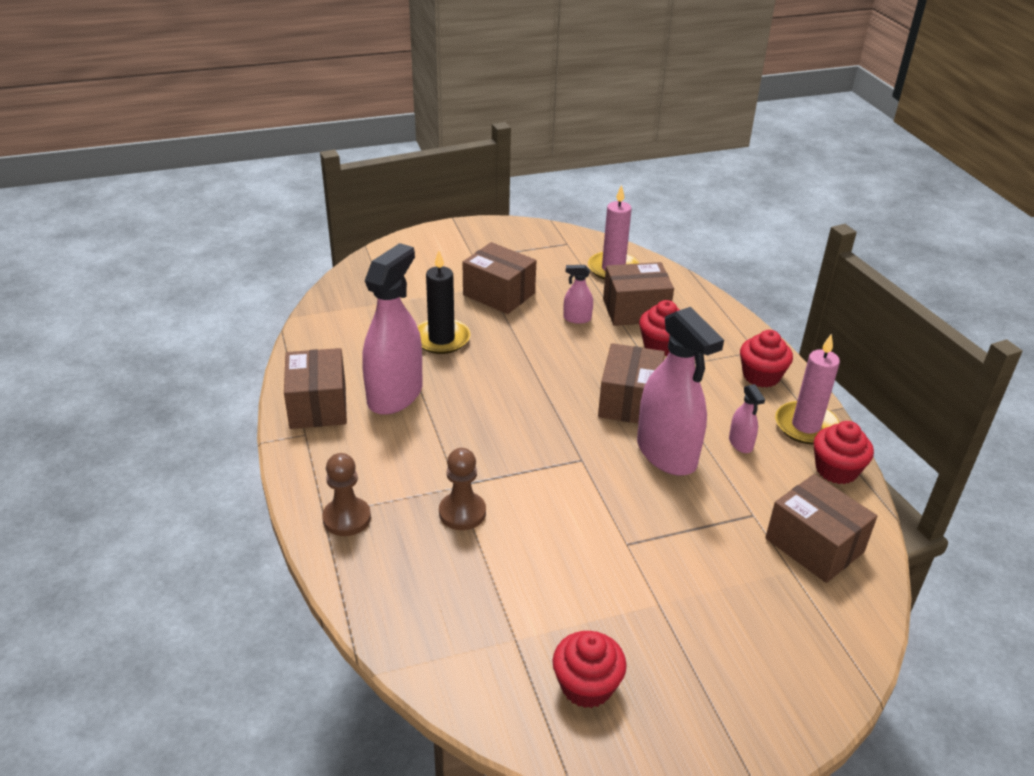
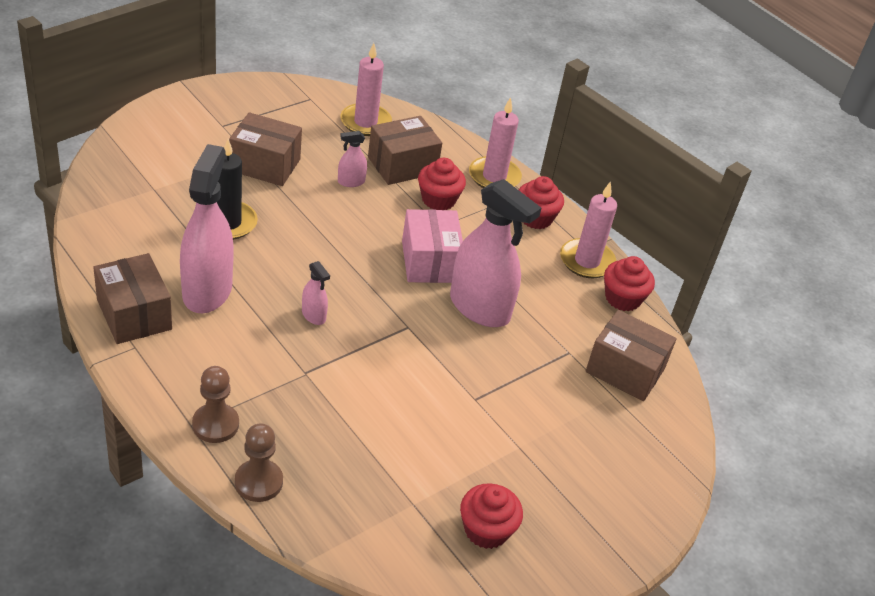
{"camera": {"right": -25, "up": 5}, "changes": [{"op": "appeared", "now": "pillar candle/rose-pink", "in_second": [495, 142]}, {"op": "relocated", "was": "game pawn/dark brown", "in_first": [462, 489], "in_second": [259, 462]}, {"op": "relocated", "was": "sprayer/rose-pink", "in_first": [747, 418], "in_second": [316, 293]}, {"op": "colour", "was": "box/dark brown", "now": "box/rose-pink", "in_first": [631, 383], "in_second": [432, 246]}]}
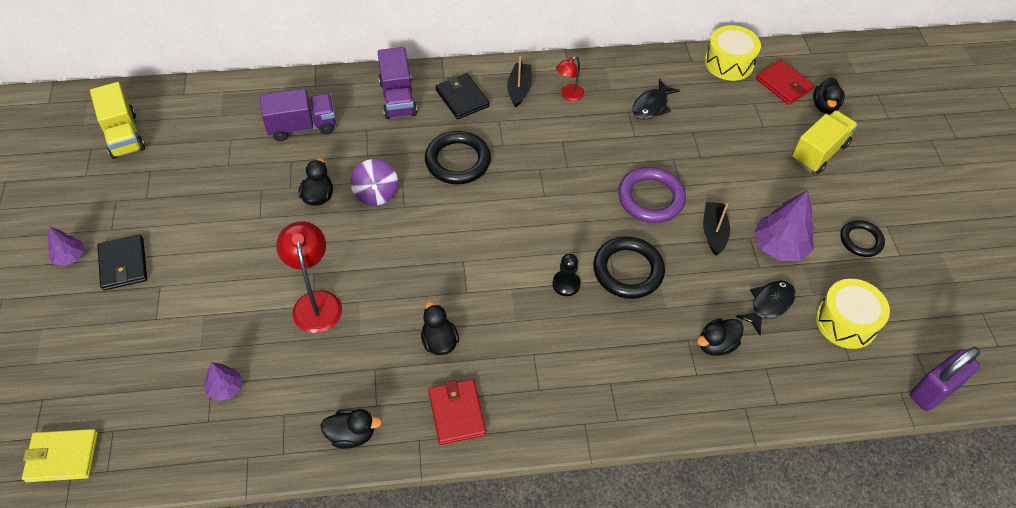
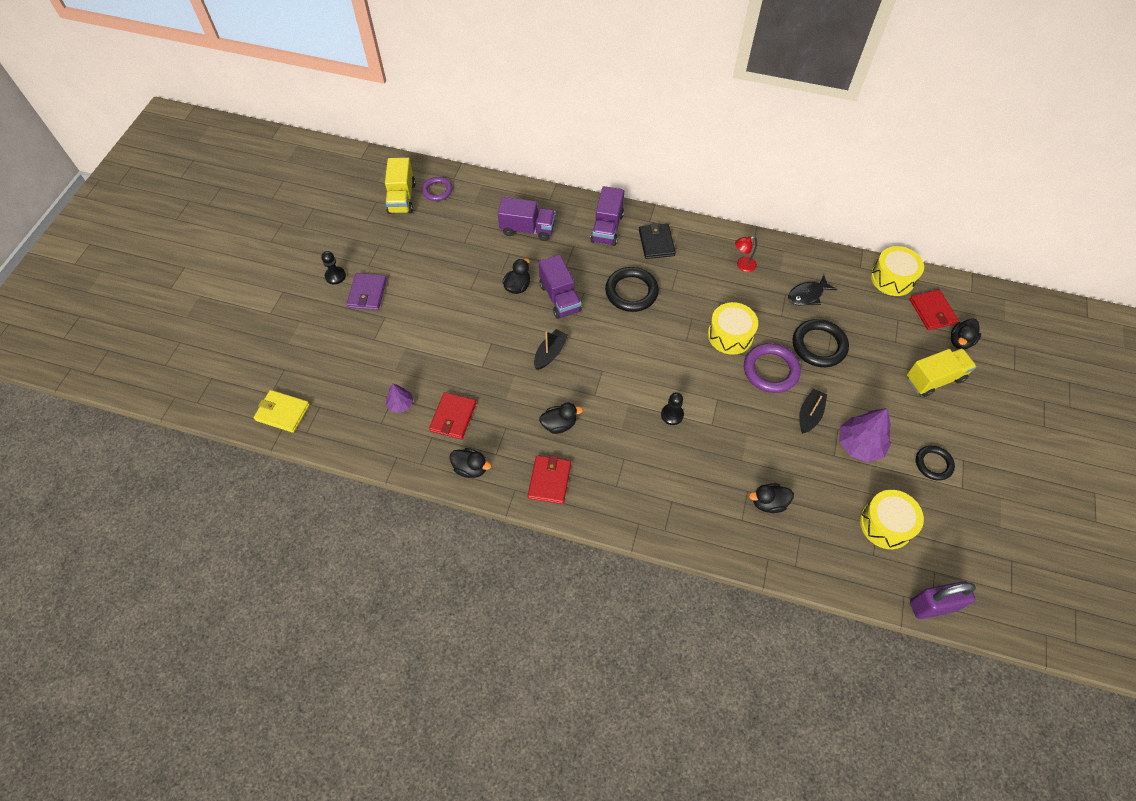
{"camera": {"right": 25, "up": 5}, "changes": [{"op": "missing", "was": "desk lamp/scarlet", "in_first": [309, 277]}, {"op": "missing", "was": "toy fish/black", "in_first": [766, 307]}, {"op": "appeared", "now": "ring/purple", "in_second": [437, 189]}, {"op": "appeared", "now": "card wallet/scarlet", "in_second": [452, 415]}, {"op": "appeared", "now": "snare drum/bright yellow", "in_second": [733, 328]}, {"op": "relocated", "was": "sailboat/black", "in_first": [519, 81], "in_second": [551, 349]}, {"op": "relocated", "was": "ring/black", "in_first": [629, 267], "in_second": [821, 343]}, {"op": "exchanged", "was": "tree/purple", "now": "game pawn/black", "in_first": [66, 246], "in_second": [333, 267]}, {"op": "exchanged", "was": "toy top/purple", "now": "toy truck/purple", "in_first": [374, 182], "in_second": [560, 287]}, {"op": "colour", "was": "card wallet/black", "now": "card wallet/purple", "in_first": [122, 262], "in_second": [366, 291]}, {"op": "spun", "was": "toy duck/black", "in_first": [440, 328], "in_second": [561, 418], "clockwise": 75}]}
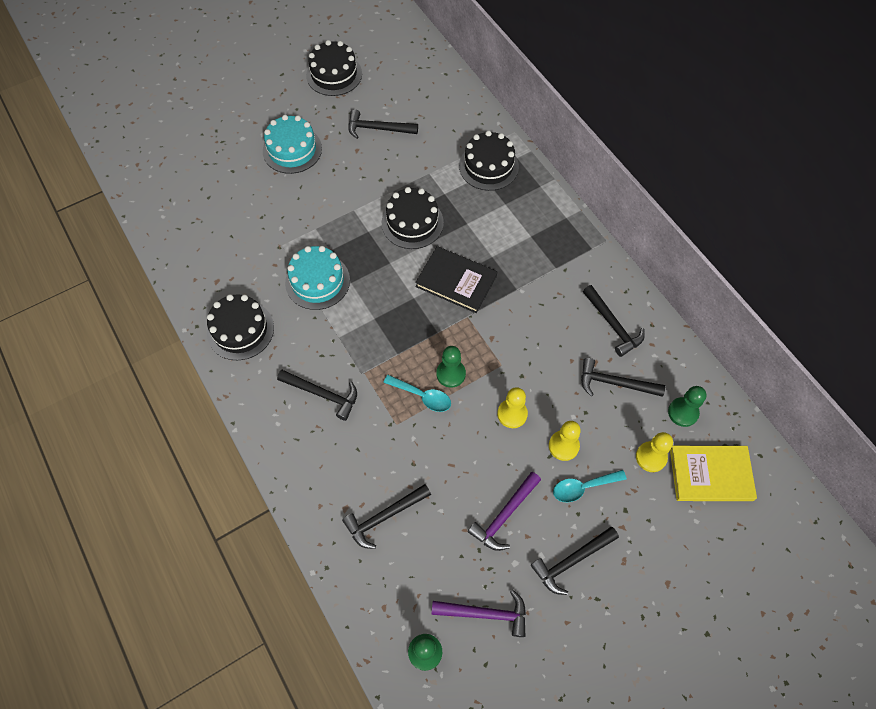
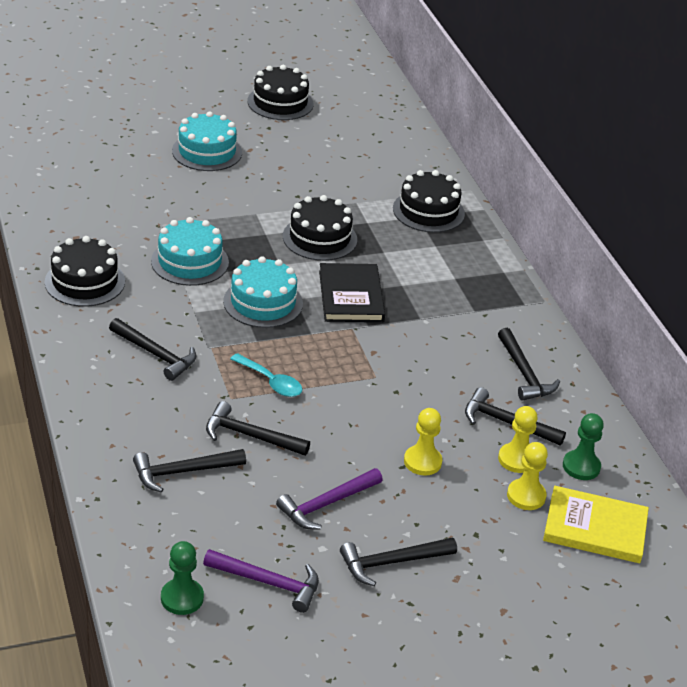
{"camera": {"right": 10, "up": -25}, "changes": [{"op": "missing", "was": "game pawn/emerald", "in_first": [451, 367]}, {"op": "missing", "was": "spoon/teal", "in_first": [590, 486]}, {"op": "appeared", "now": "cake/teal", "in_second": [263, 292]}, {"op": "relocated", "was": "claw hammer/black", "in_first": [383, 124], "in_second": [258, 428]}, {"op": "relocated", "was": "game pawn/bright yellow", "in_first": [512, 407], "in_second": [518, 439]}, {"op": "spun", "was": "hardback/black", "in_first": [456, 279], "in_second": [352, 292], "clockwise": 45}]}
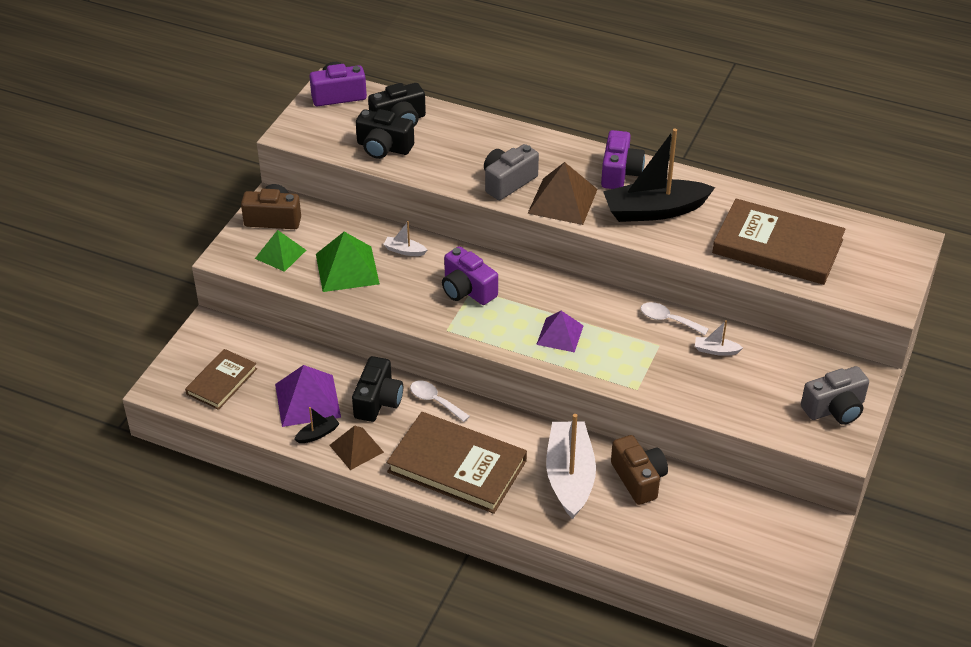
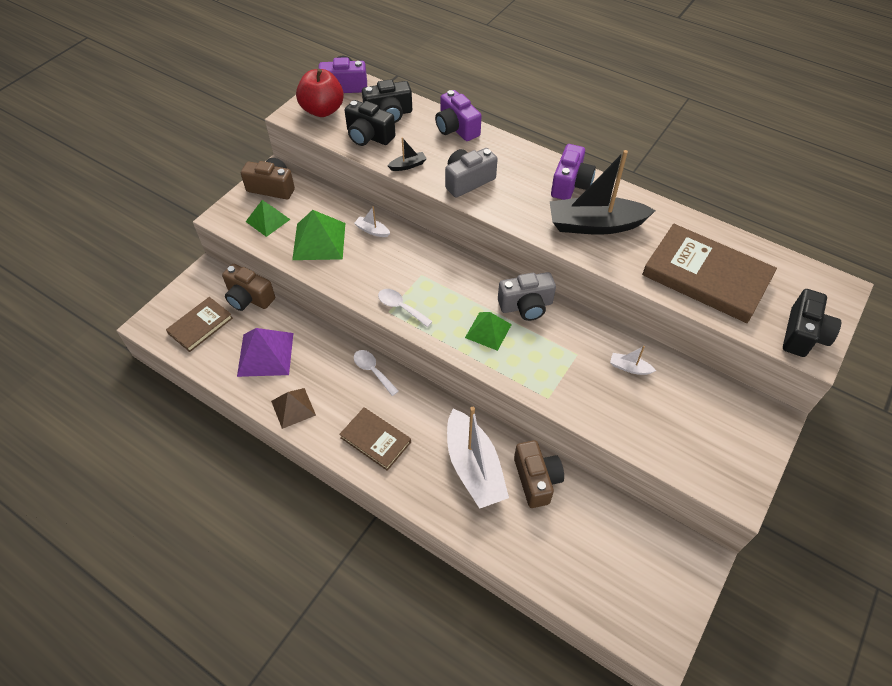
{"camera": {"right": 10, "up": 10}, "changes": [{"op": "missing", "was": "pyramid/dark brown", "in_first": [562, 193]}, {"op": "appeared", "now": "camera/dark brown", "in_second": [248, 287]}, {"op": "appeared", "now": "apple/scarlet", "in_second": [320, 93]}, {"op": "relocated", "was": "sailboat/black", "in_first": [317, 425], "in_second": [407, 154]}, {"op": "relocated", "was": "camera/black", "in_first": [377, 389], "in_second": [812, 323]}, {"op": "relocated", "was": "camera/purple", "in_first": [470, 275], "in_second": [458, 115]}, {"op": "relocated", "was": "spoon/snow-white", "in_first": [674, 318], "in_second": [405, 308]}, {"op": "relocated", "was": "camera/gray", "in_first": [835, 395], "in_second": [527, 296]}, {"op": "colour", "was": "pyramid/purple", "now": "pyramid/emerald", "in_first": [560, 332], "in_second": [488, 331]}, {"op": "spun", "was": "sailboat/snow-white", "in_first": [571, 466], "in_second": [478, 458], "clockwise": 150}, {"op": "size", "was": "hardback/dark brown", "in_first": [457, 463], "in_second": [375, 439], "ratio": 0.57}]}
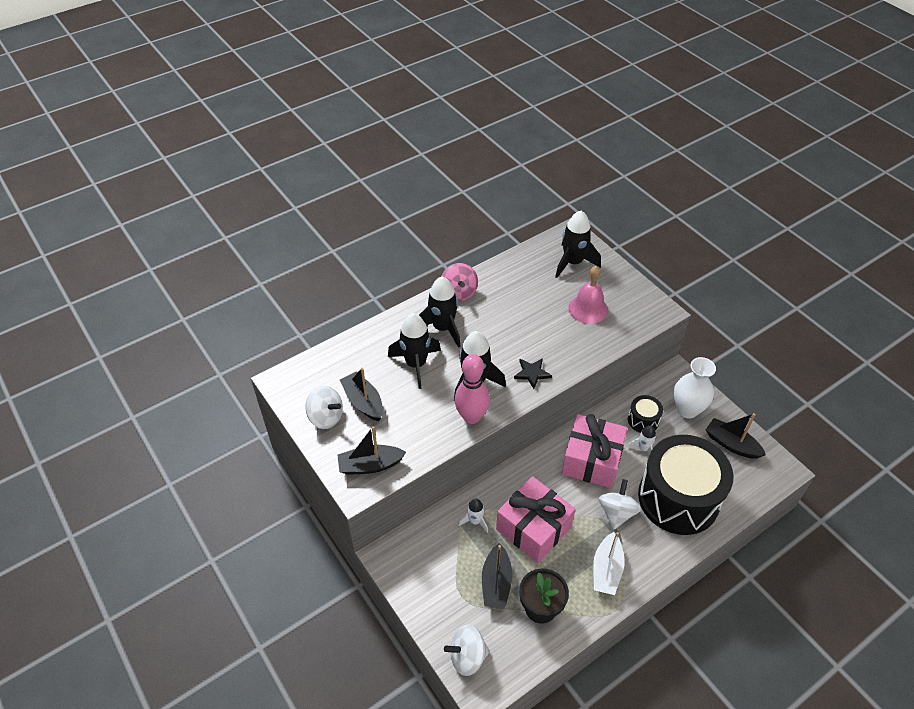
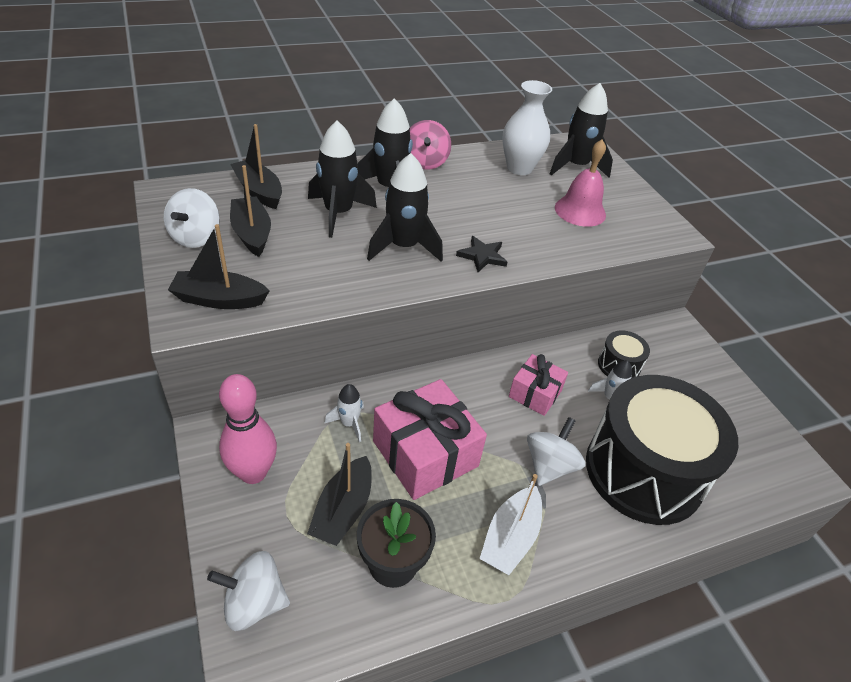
{"camera": {"right": 10, "up": -5}, "changes": [{"op": "relocated", "was": "tenpin/rose-pink", "in_first": [472, 389], "in_second": [248, 429]}, {"op": "relocated", "was": "tall vase/snow-white", "in_first": [695, 388], "in_second": [527, 127]}, {"op": "relocated", "was": "sailboat/black", "in_first": [736, 436], "in_second": [256, 166]}, {"op": "spun", "was": "toy top/snow-white", "in_first": [324, 407], "in_second": [192, 218], "clockwise": 60}, {"op": "size", "was": "wrapped gift/rose-pink", "in_first": [594, 451], "in_second": [538, 385], "ratio": 0.58}]}
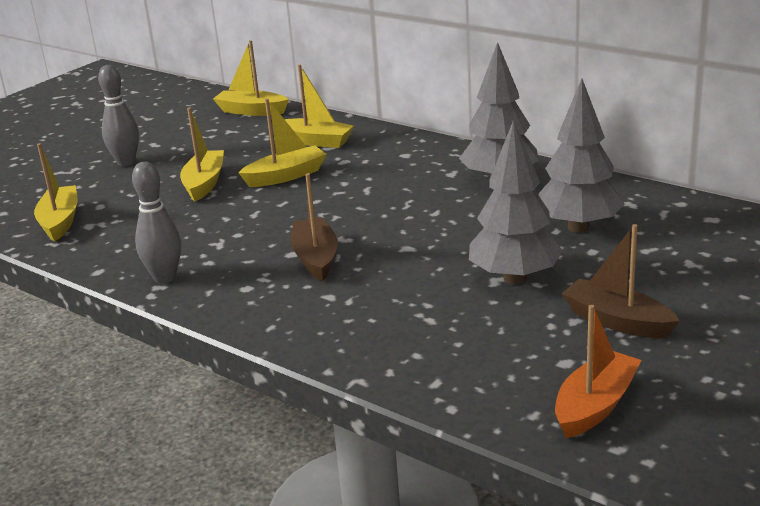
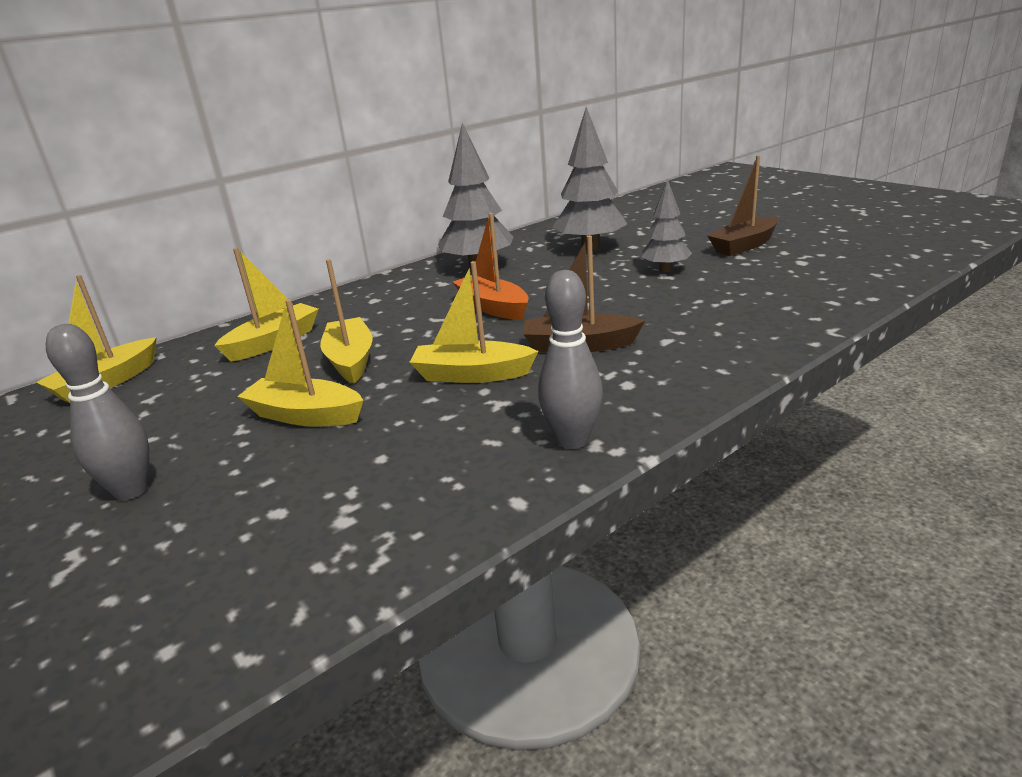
{"camera": {"right": -75, "up": 0}, "changes": [{"op": "relocated", "was": "sailboat/bright yellow", "in_first": [56, 192], "in_second": [473, 322]}, {"op": "relocated", "was": "sailboat/orange-coloured", "in_first": [598, 371], "in_second": [491, 266]}, {"op": "size", "was": "tree/gray", "in_first": [516, 202], "in_second": [666, 225], "ratio": 0.61}]}
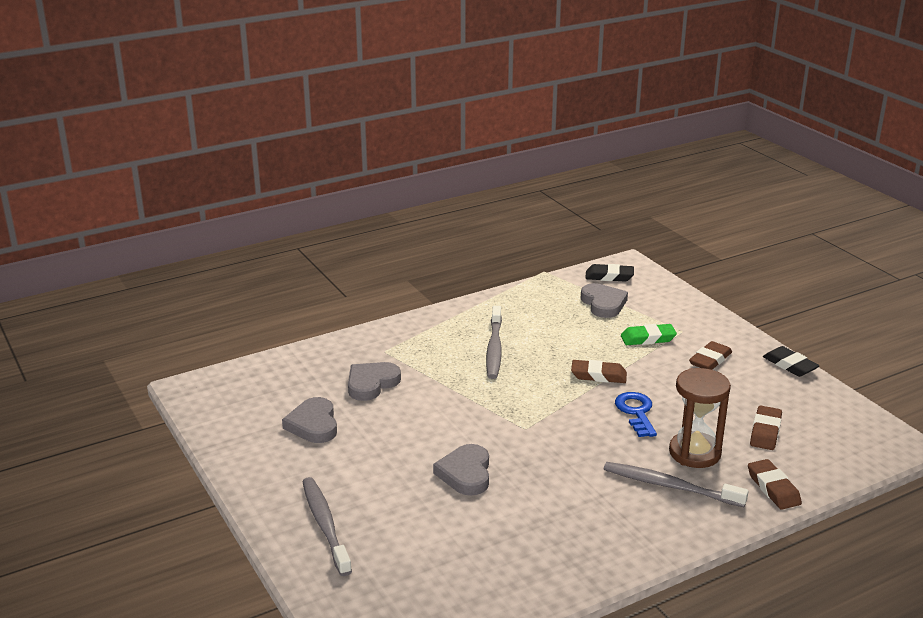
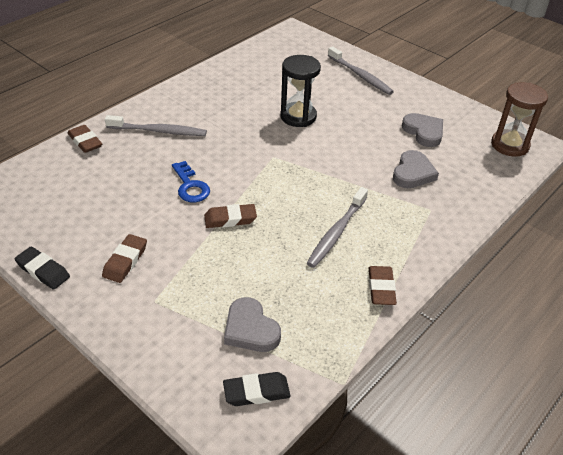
{"camera": {"right": 160, "up": 15}, "changes": [{"op": "missing", "was": "eraser/emerald", "in_first": [649, 334]}, {"op": "relocated", "was": "hourglass/dark brown", "in_first": [700, 418], "in_second": [519, 119]}, {"op": "relocated", "was": "eraser/dark brown", "in_first": [766, 428], "in_second": [383, 285]}, {"op": "exchanged", "was": "heart/gray", "now": "hourglass/black", "in_first": [461, 470], "in_second": [301, 91]}, {"op": "spun", "was": "tooth brush/gray", "in_first": [494, 342], "in_second": [337, 227], "clockwise": -135}]}
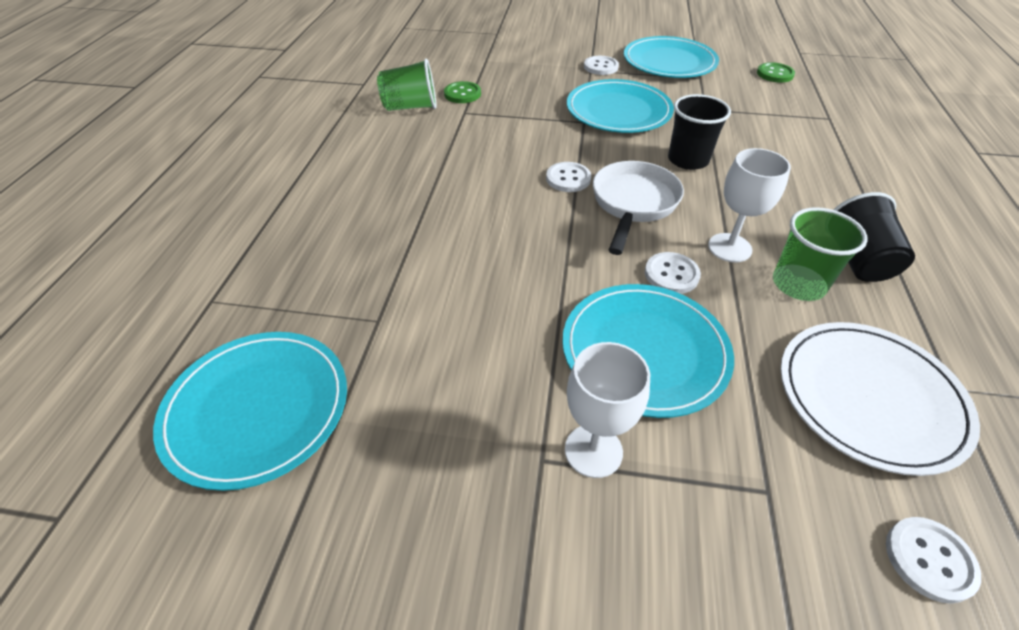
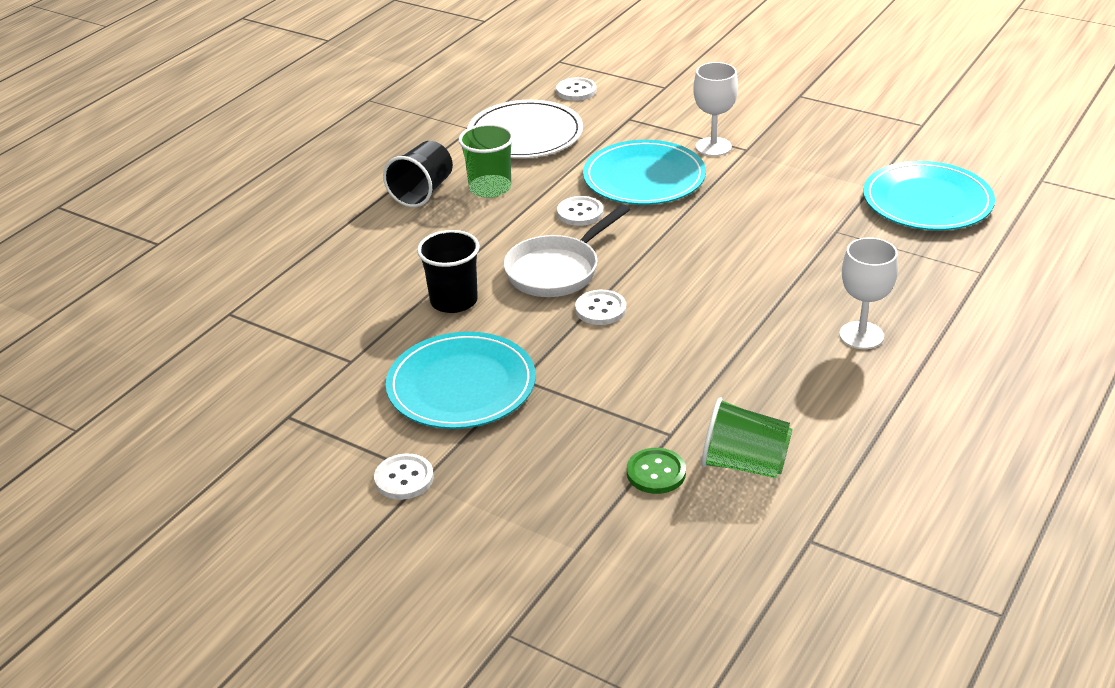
{"camera": {"right": -155, "up": -10}, "changes": [{"op": "missing", "was": "dinner plate/teal", "in_first": [671, 57]}, {"op": "missing", "was": "sewing button/emerald", "in_first": [776, 72]}, {"op": "relocated", "was": "goblet/snow-white", "in_first": [749, 205], "in_second": [868, 293]}]}
